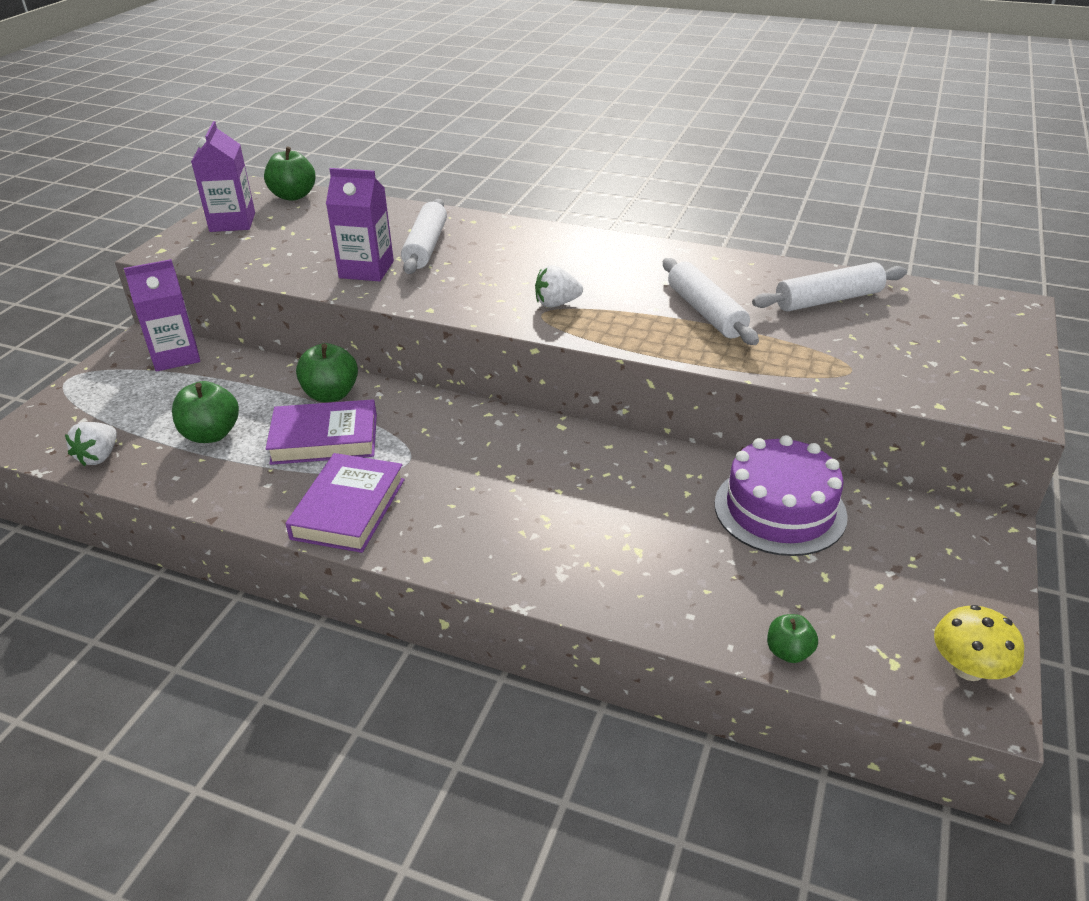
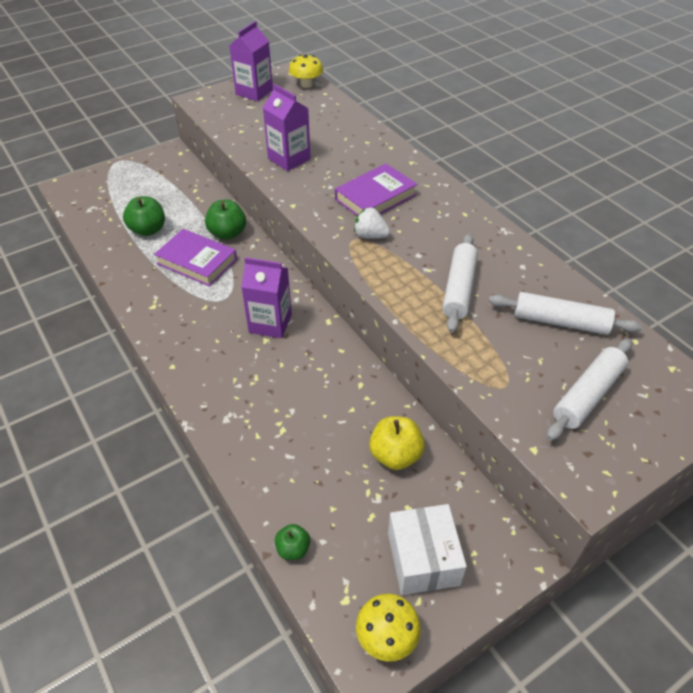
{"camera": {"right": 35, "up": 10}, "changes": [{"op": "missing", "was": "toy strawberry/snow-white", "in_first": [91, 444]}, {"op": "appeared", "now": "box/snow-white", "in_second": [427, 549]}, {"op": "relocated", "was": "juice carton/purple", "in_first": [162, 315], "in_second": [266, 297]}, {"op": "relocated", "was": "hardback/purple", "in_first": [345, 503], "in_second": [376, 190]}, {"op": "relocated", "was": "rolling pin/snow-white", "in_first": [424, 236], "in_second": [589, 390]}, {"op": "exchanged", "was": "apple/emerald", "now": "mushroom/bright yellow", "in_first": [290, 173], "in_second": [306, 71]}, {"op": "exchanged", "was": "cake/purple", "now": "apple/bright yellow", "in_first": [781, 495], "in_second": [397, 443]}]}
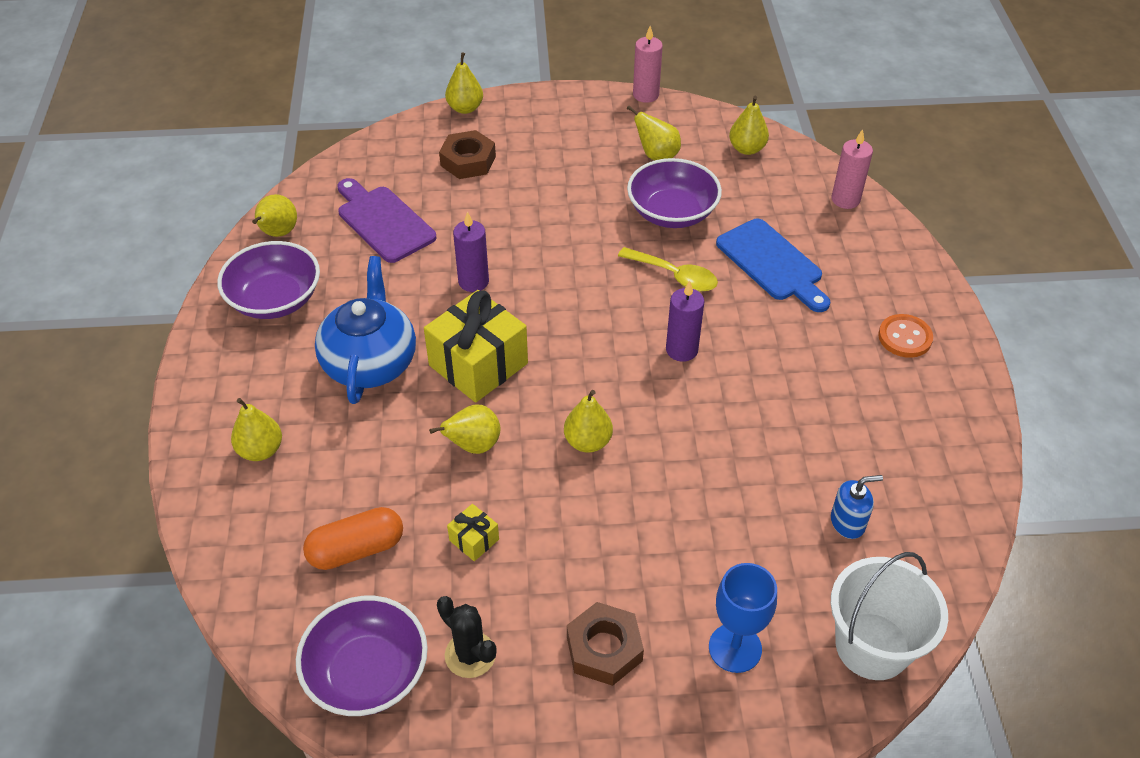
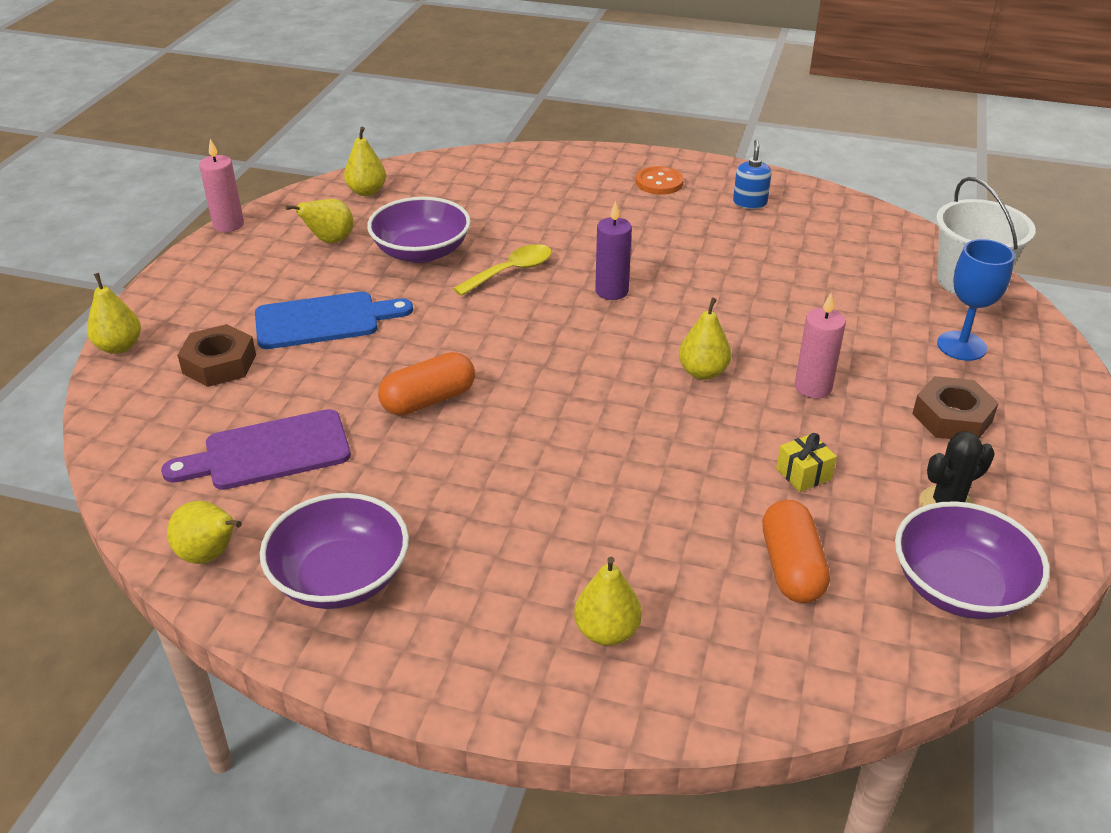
{"camera": {"right": -70, "up": -10}, "changes": [{"op": "missing", "was": "tea pot/blue", "in_first": [365, 330]}, {"op": "missing", "was": "wrapped gift/bright yellow", "in_first": [476, 346]}, {"op": "missing", "was": "pear fruit/bright yellow", "in_first": [464, 429]}, {"op": "relocated", "was": "chopping board/blue", "in_first": [773, 265], "in_second": [334, 320]}, {"op": "relocated", "was": "soap pump/blue", "in_first": [857, 507], "in_second": [752, 174]}, {"op": "relocated", "was": "pillar candle/rose-pink", "in_first": [852, 169], "in_second": [820, 345]}, {"op": "exchanged", "was": "pillar candle/purple", "now": "pill shape/orange-coloured", "in_first": [471, 251], "in_second": [426, 383]}]}
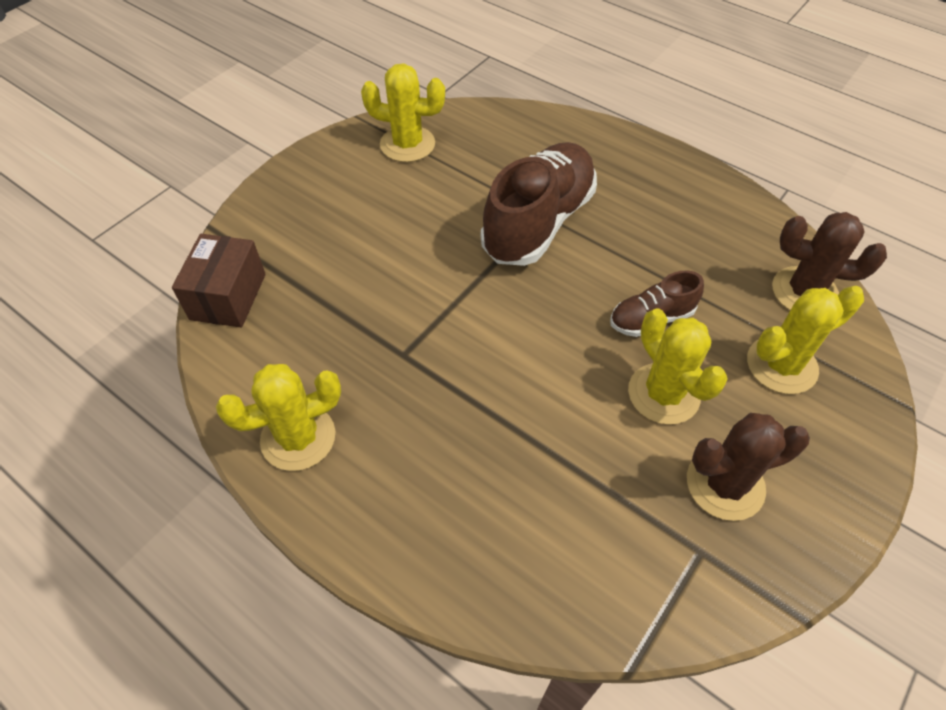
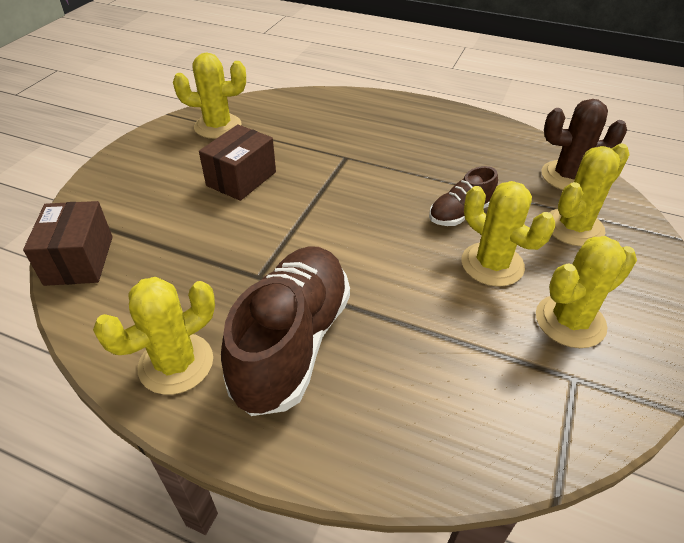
{"camera": {"right": -15, "up": -10}, "changes": [{"op": "appeared", "now": "box/dark brown", "in_second": [237, 162]}, {"op": "relocated", "was": "lace-up shoe/dark brown", "in_first": [539, 204], "in_second": [285, 331]}, {"op": "colour", "was": "saguaro cactus/dark brown", "now": "saguaro cactus/bright yellow", "in_first": [748, 467], "in_second": [586, 292]}]}
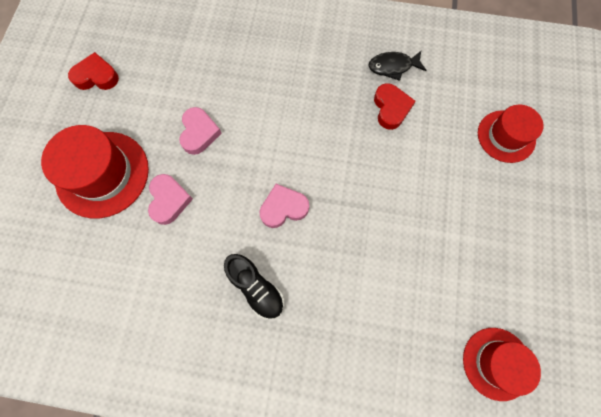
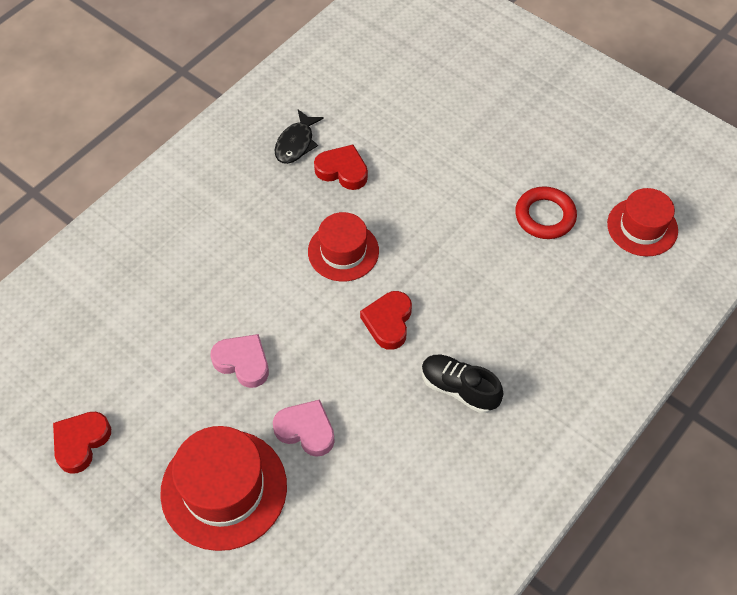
{"camera": {"right": -60, "up": -15}, "changes": [{"op": "appeared", "now": "ring/scarlet", "in_second": [546, 212]}, {"op": "relocated", "was": "top hat/scarlet", "in_first": [511, 134], "in_second": [343, 247]}, {"op": "colour", "was": "heart/rose-pink", "now": "heart/scarlet", "in_first": [284, 206], "in_second": [386, 320]}, {"op": "spun", "was": "lace-up shoe/black", "in_first": [254, 286], "in_second": [462, 384], "clockwise": -135}]}
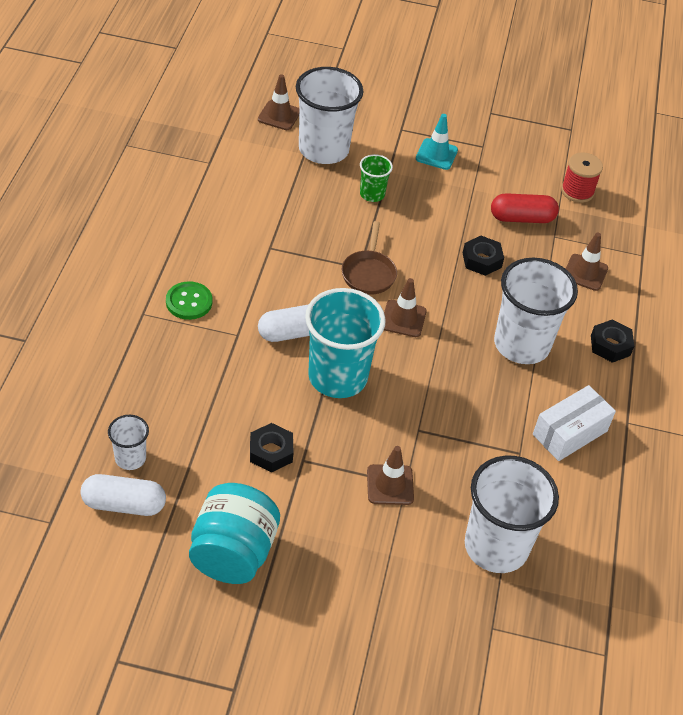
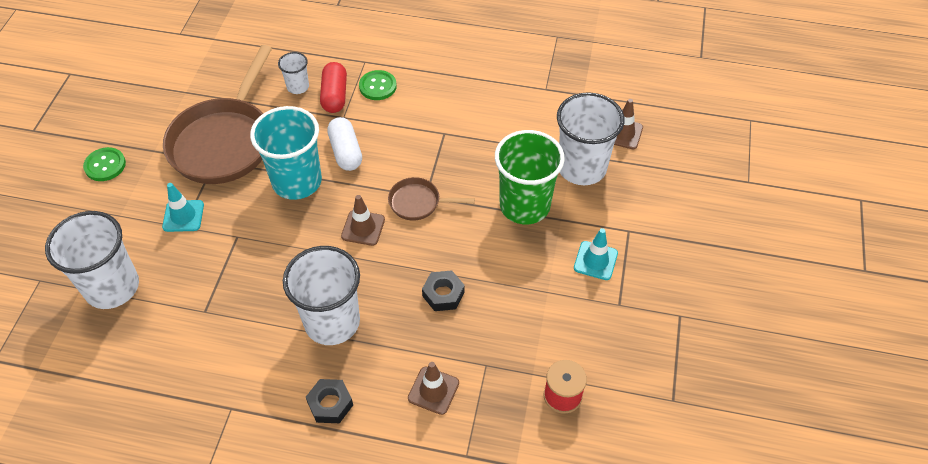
{"camera": {"right": 95, "up": 5}, "changes": [{"op": "missing", "was": "pill shape/snow-white", "in_first": [123, 495]}, {"op": "missing", "was": "jam jar/teal", "in_first": [234, 533]}, {"op": "missing", "was": "box/snow-white", "in_first": [574, 423]}, {"op": "appeared", "now": "sewing button/emerald", "in_second": [104, 164]}, {"op": "relocated", "was": "cup/snow-white", "in_first": [128, 442], "in_second": [293, 73]}, {"op": "relocated", "was": "pill shape/scarlet", "in_first": [525, 208], "in_second": [333, 87]}, {"op": "exchanged", "was": "hex nut/black", "now": "frying pan/dark brown", "in_first": [272, 447], "in_second": [217, 114]}, {"op": "colour", "was": "road cone/dark brown", "now": "road cone/teal", "in_first": [390, 475], "in_second": [183, 207]}, {"op": "size", "was": "cup/emerald", "in_first": [376, 178], "in_second": [530, 177], "ratio": 2.06}]}
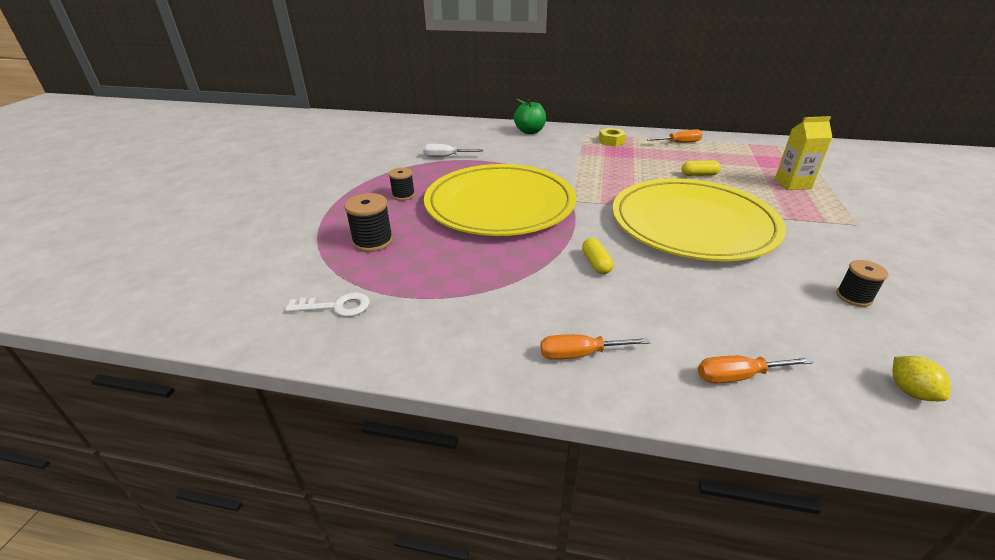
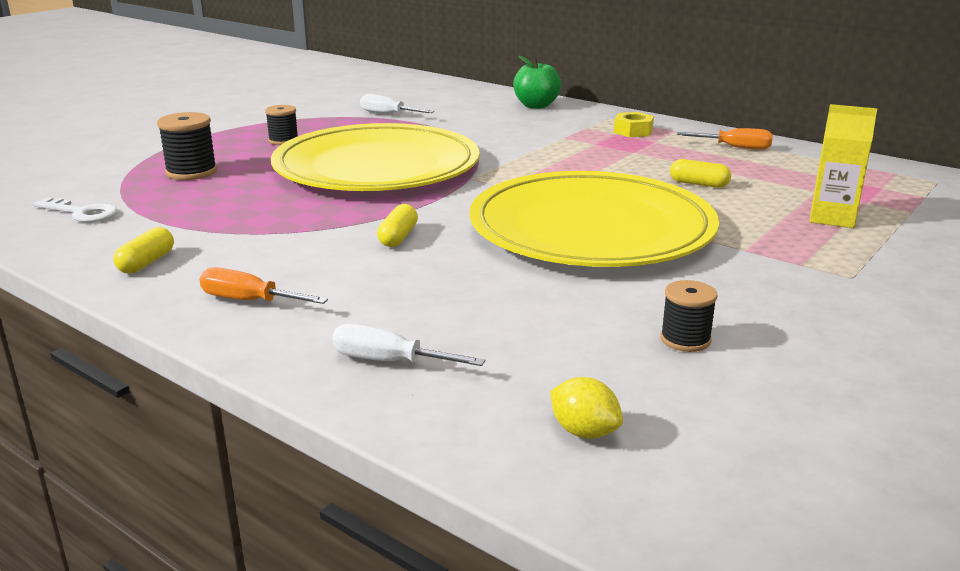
{"camera": {"right": 25, "up": -10}, "changes": [{"op": "appeared", "now": "pill shape/bright yellow", "in_second": [143, 250]}, {"op": "colour", "was": "hand screwdriver/orange-coloured", "now": "hand screwdriver/snow-white", "in_first": [755, 370], "in_second": [408, 345]}, {"op": "spun", "was": "toy lemon/bright yellow", "in_first": [922, 378], "in_second": [586, 408], "clockwise": -60}]}
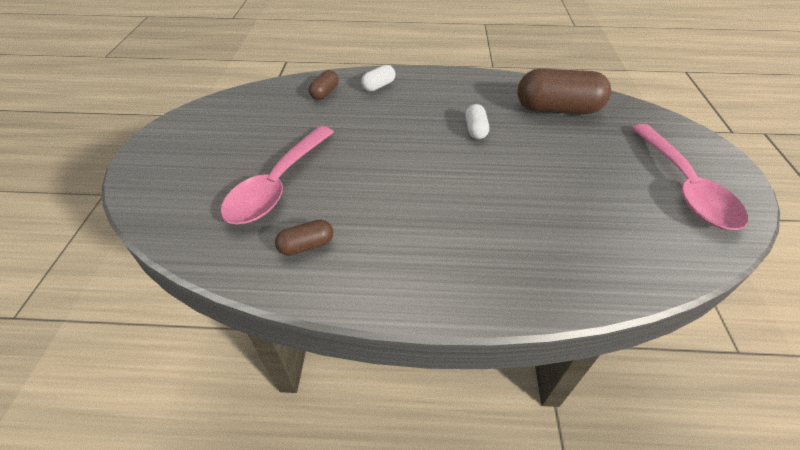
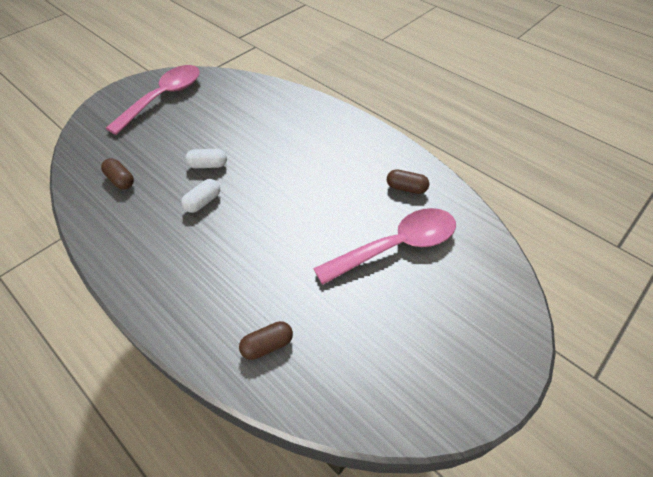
{"camera": {"right": -140, "up": 5}, "changes": [{"op": "relocated", "was": "pill shape/snow-white", "in_first": [378, 78], "in_second": [206, 158]}, {"op": "size", "was": "pill shape/dark brown", "in_first": [564, 91], "in_second": [117, 174], "ratio": 0.48}]}
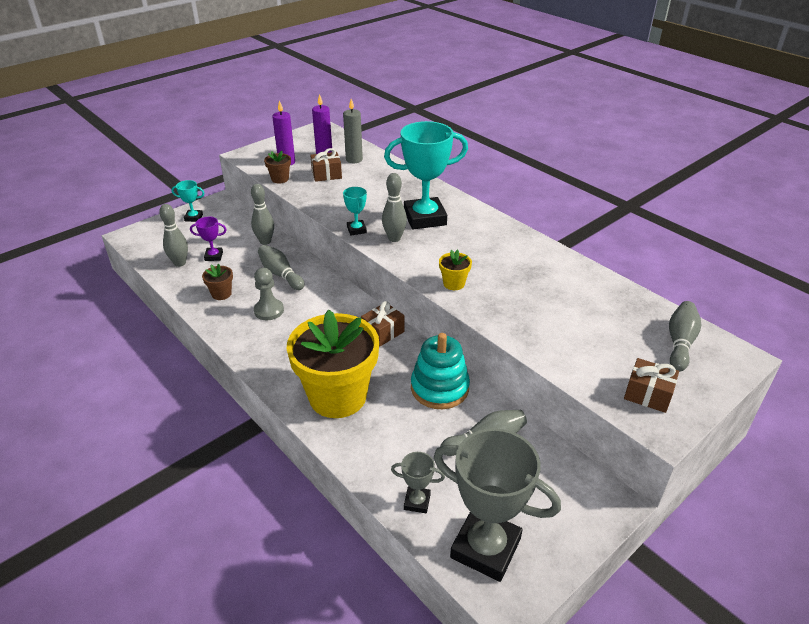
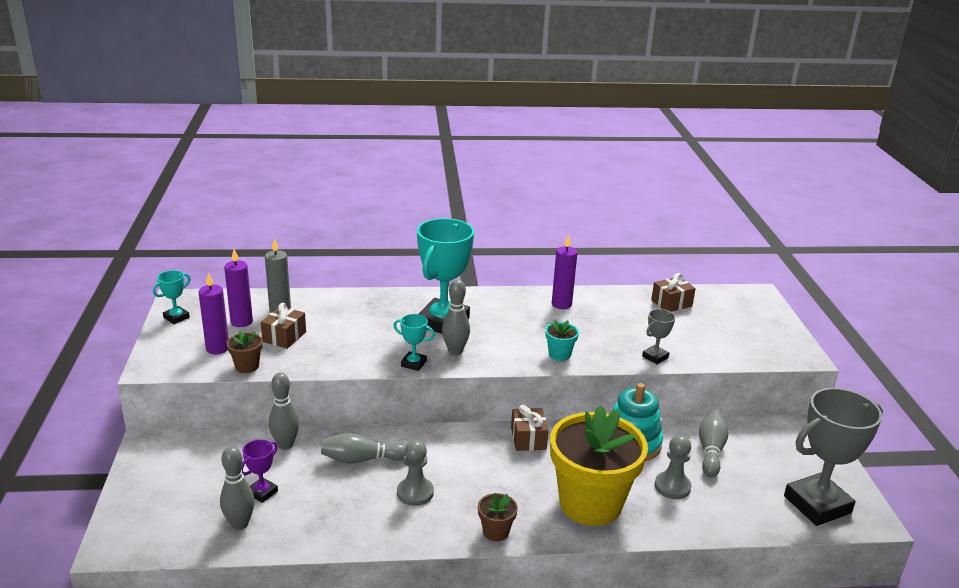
{"camera": {"right": -55, "up": -10}, "changes": [{"op": "missing", "was": "tenpin/gray", "in_first": [685, 336]}, {"op": "appeared", "now": "pillar candle/purple", "in_second": [564, 271]}, {"op": "appeared", "now": "game pawn/gray", "in_second": [673, 467]}, {"op": "relocated", "was": "prize cup/teal", "in_first": [187, 201], "in_second": [172, 297]}, {"op": "relocated", "was": "flower pot/dark brown", "in_first": [217, 282], "in_second": [498, 517]}, {"op": "relocated", "was": "prize cup/gray", "in_first": [418, 483], "in_second": [658, 336]}, {"op": "relocated", "was": "wrapped gift/dark brown", "in_first": [651, 385], "in_second": [673, 292]}, {"op": "colour", "was": "flower pot/bright yellow", "now": "flower pot/teal", "in_first": [455, 269], "in_second": [562, 340]}]}
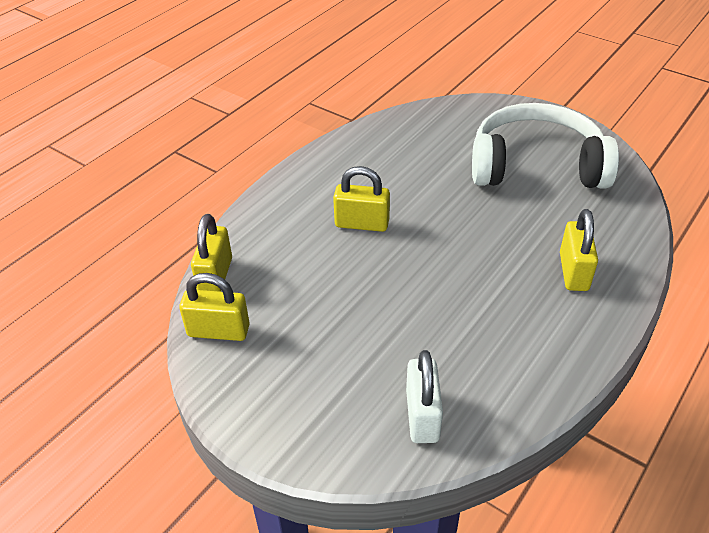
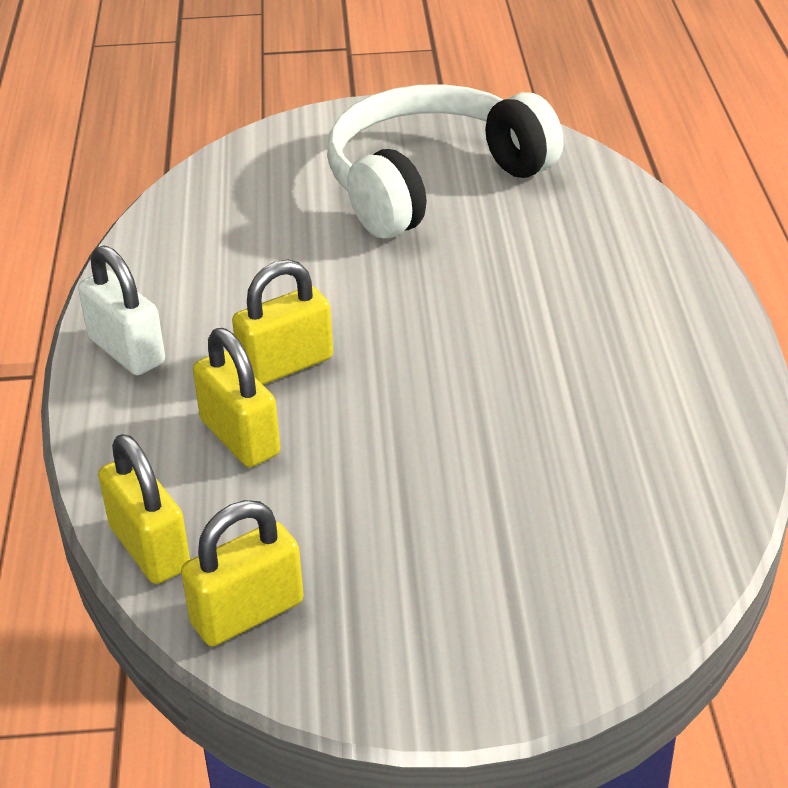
{"camera": {"right": -40, "up": -5}, "changes": [{"op": "relocated", "was": "lock/snow-white", "in_first": [424, 396], "in_second": [121, 310]}, {"op": "relocated", "was": "lock/bright yellow", "in_first": [579, 250], "in_second": [236, 397]}]}
